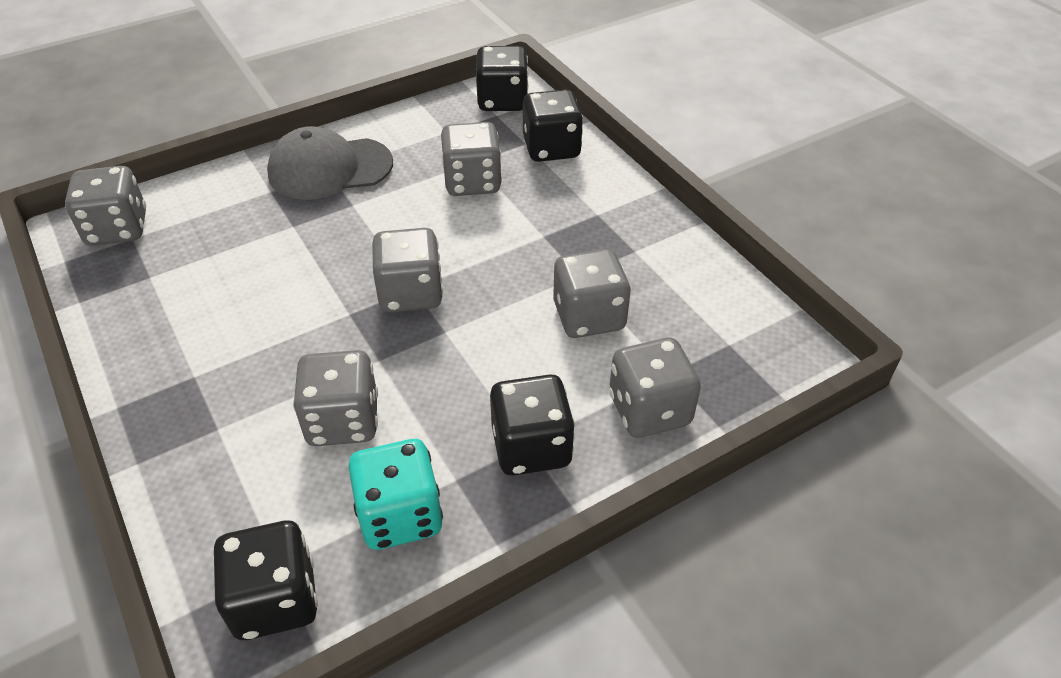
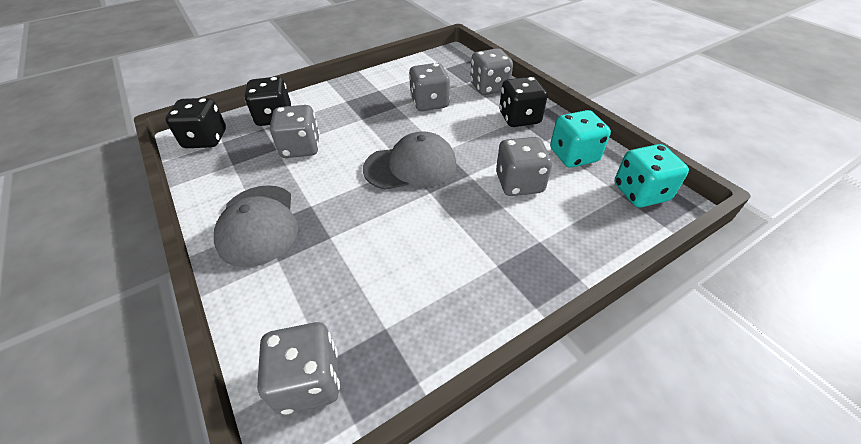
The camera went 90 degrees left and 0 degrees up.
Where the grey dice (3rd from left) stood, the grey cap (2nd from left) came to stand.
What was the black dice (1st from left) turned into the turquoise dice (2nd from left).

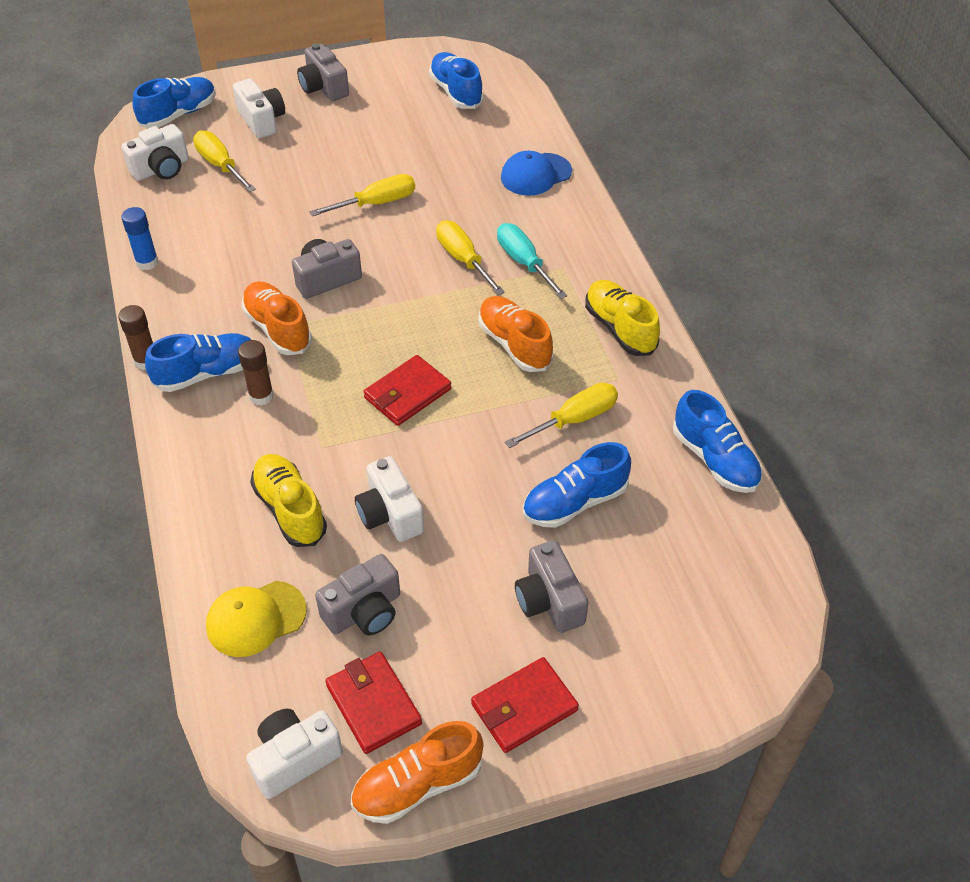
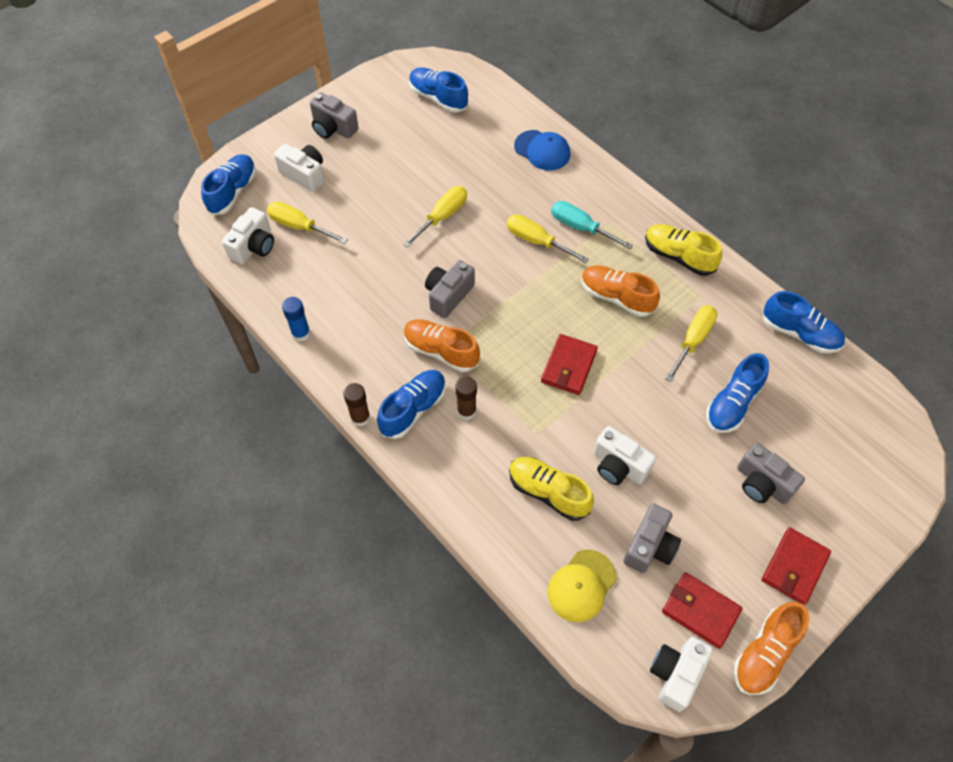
The camera went 25 degrees left and 10 degrees up.
The blue cap ended up facing another way, 90 degrees counterclockwise from before.

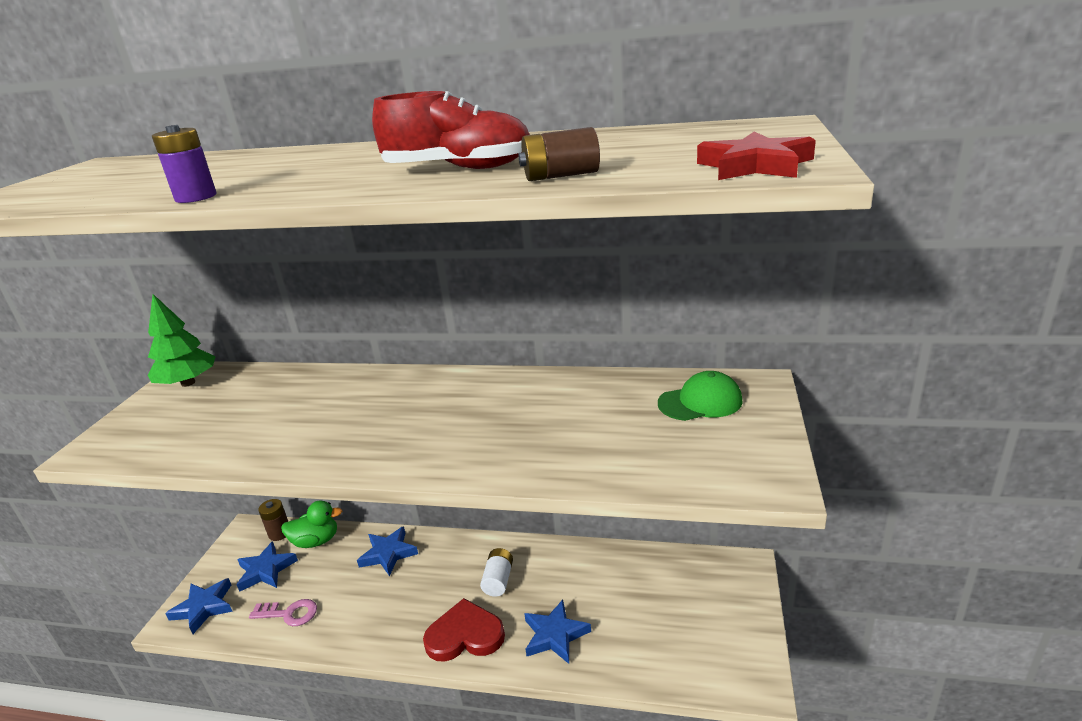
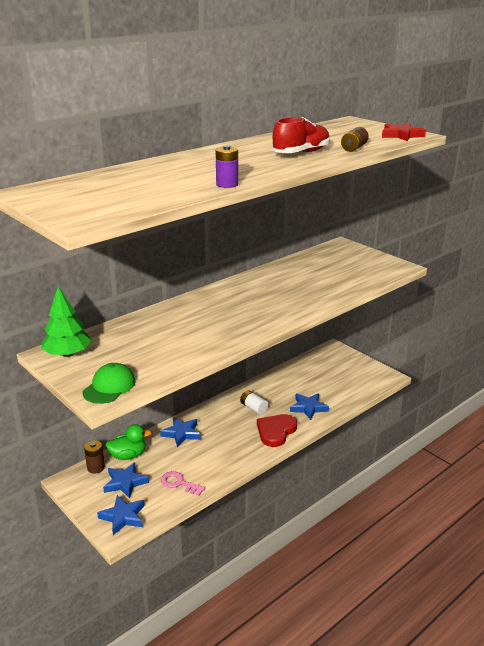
The camera went 55 degrees left and 0 degrees up.
The green cap ended up elsewhere.
The green duck ended up facing another way, 45 degrees clockwise from before.
The pink key ended up facing another way, 105 degrees counterclockwise from before.

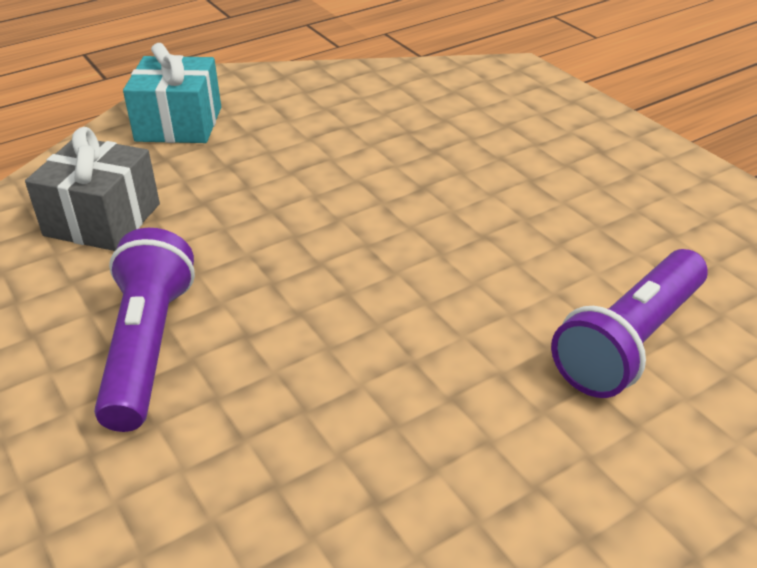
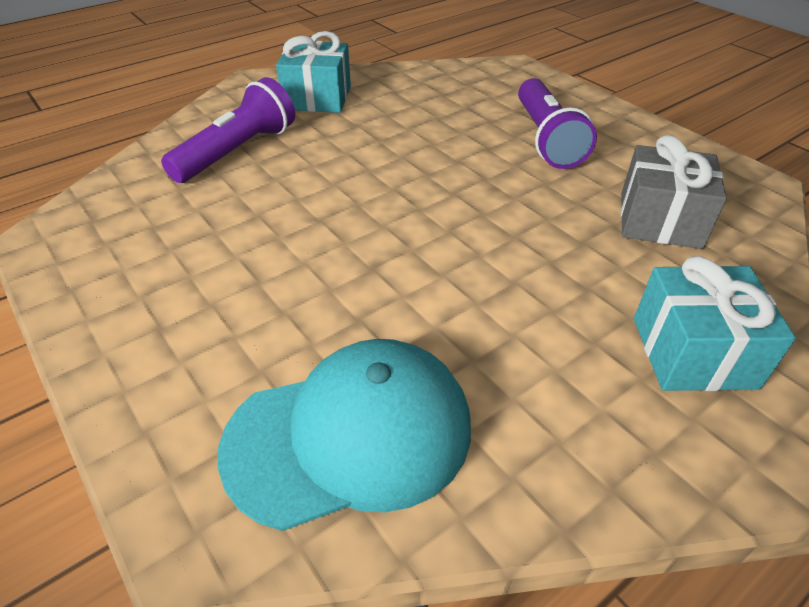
The camera went 175 degrees right and 5 degrees up.
The second view gained the turquoise gift (1st from left).
The second view gained the turquoise cap.

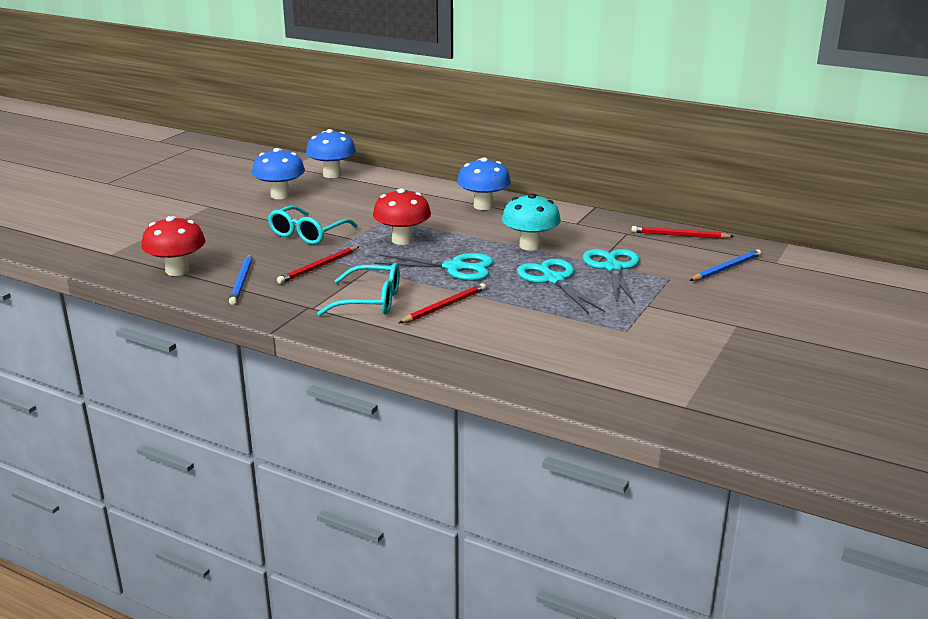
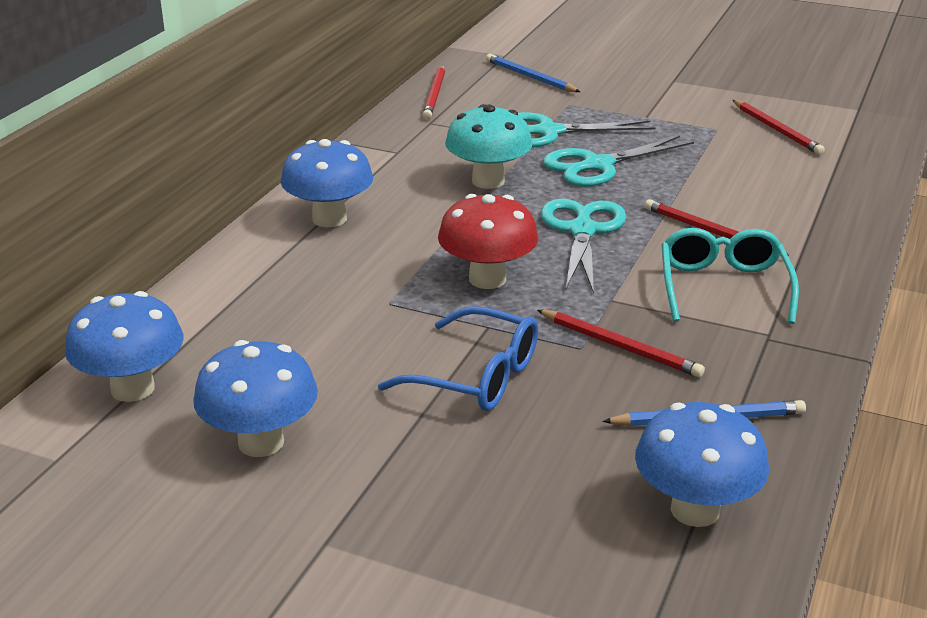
The camera went 95 degrees left and 5 degrees up.
What was the turquoise glasses (1st from left) turned into the blue glasses.
What was the red mushroom (1st from left) turned into the blue mushroom (4th from left).
The second view gained the red pencil (4th from left).

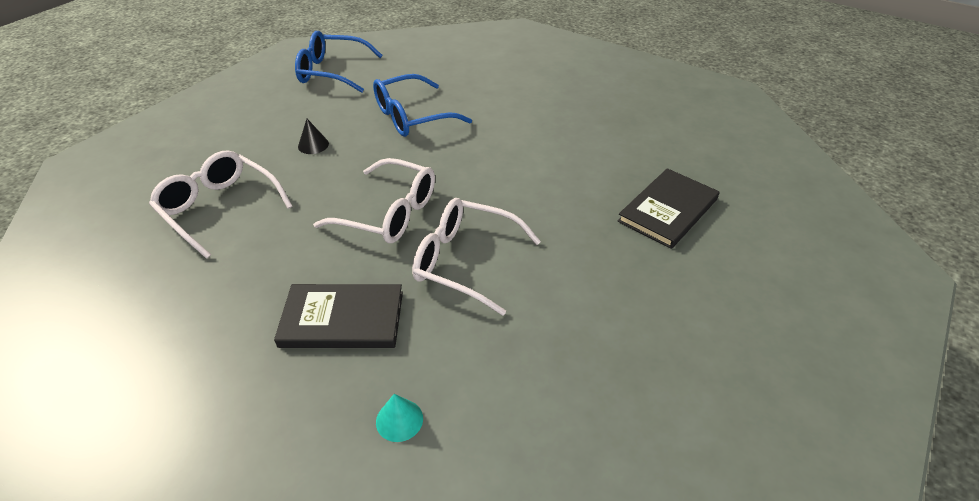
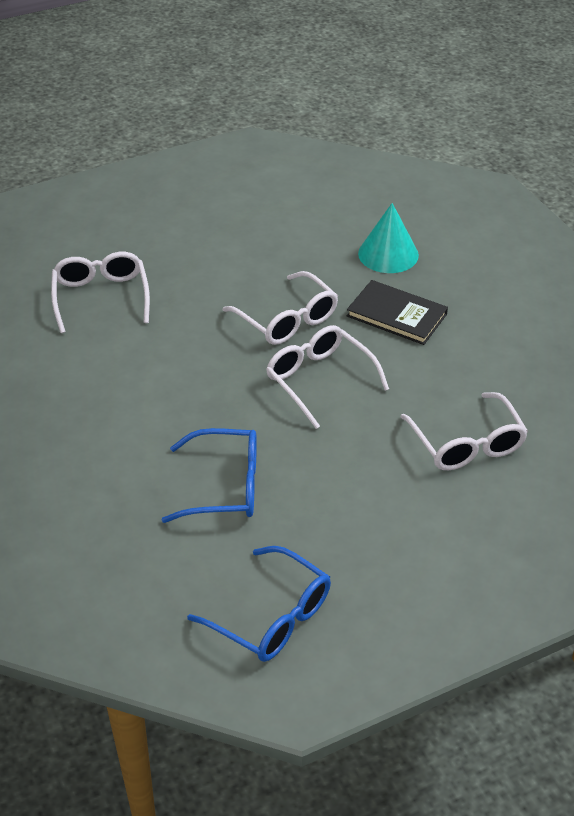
The camera went 150 degrees left and 0 degrees up.
The second view lost the black cone.
Where the black book (2nd from left) stood, the white glasses (1st from left) came to stand.
The size of the turquoise cone changed by a factor of 2.06.

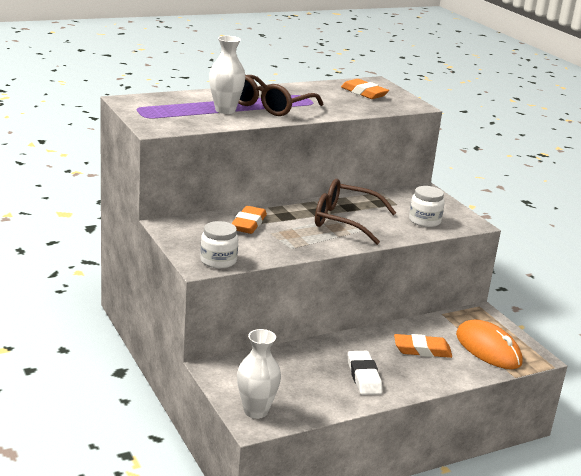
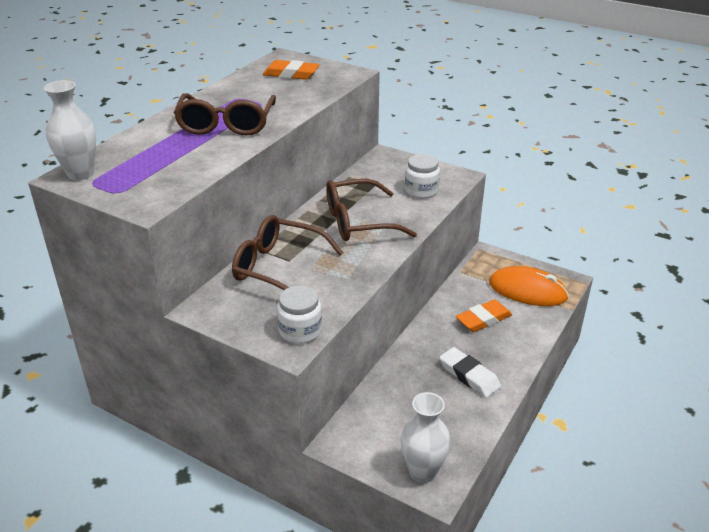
The camera went 30 degrees left and 10 degrees up.
The white vase (1st from left) ended up elsewhere.
Where the orange eraser (1st from left) stood, the brown glasses (2nd from left) came to stand.

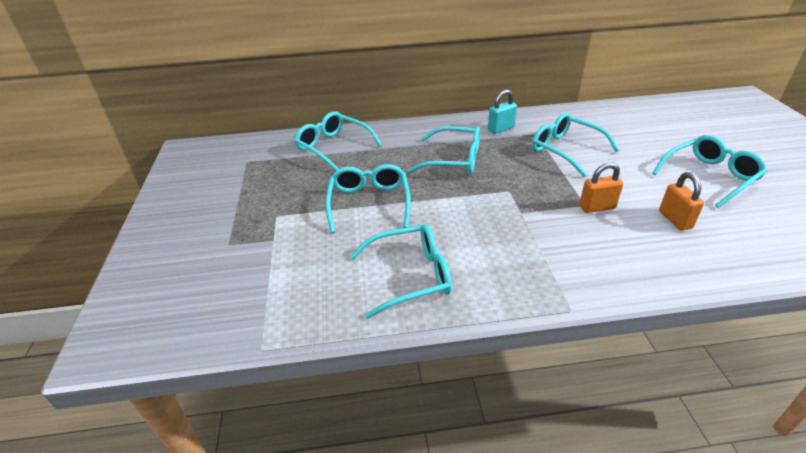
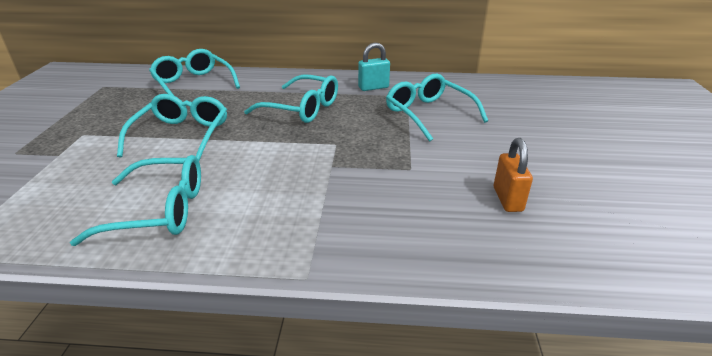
The camera went 10 degrees right and 5 degrees down.
The second view lost the turquoise glasses (6th from left).
The second view lost the orange padlock (1st from left).

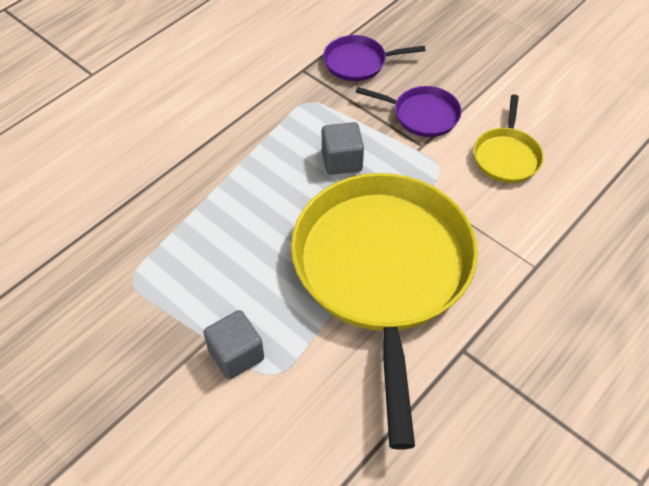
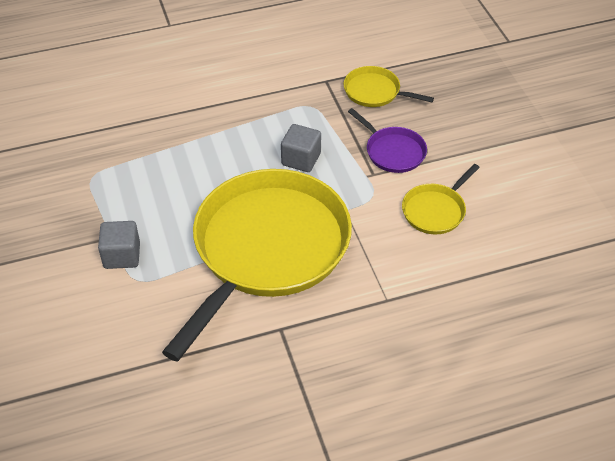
The camera went 30 degrees right and 5 degrees down.
What was the purple pan (1st from left) turned into the yellow pan (2nd from left).

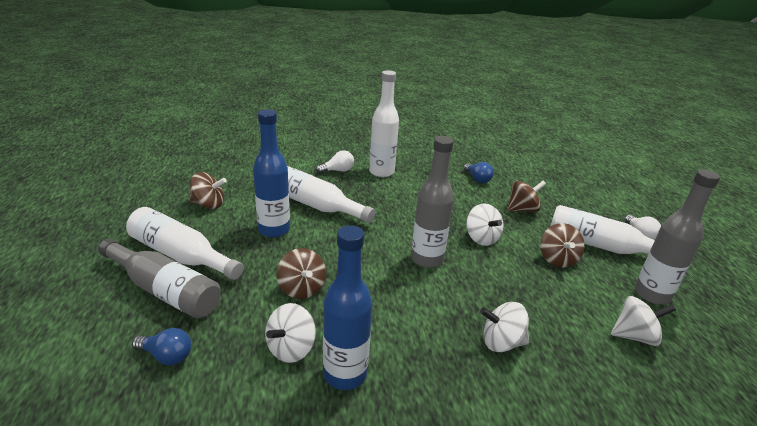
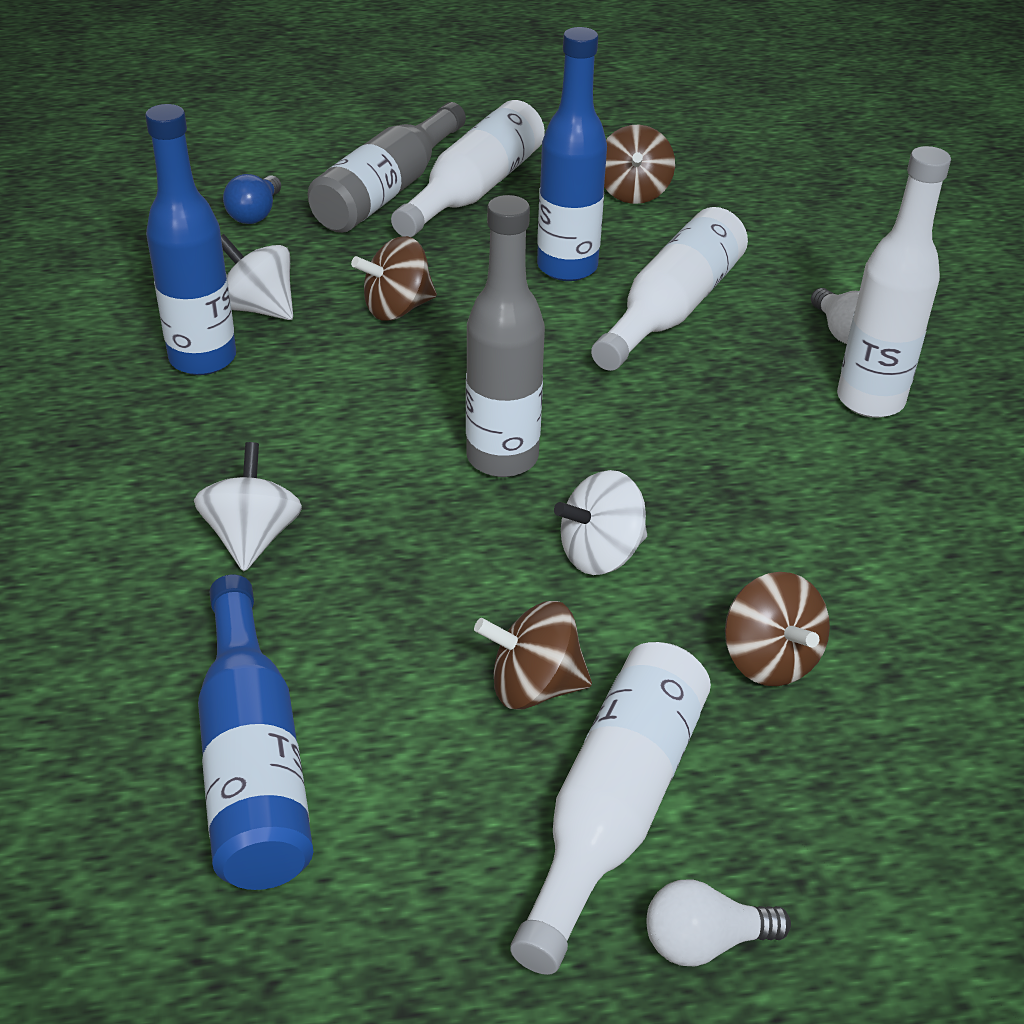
The camera went 90 degrees right and 10 degrees up.
The second view lost the blue light bulb (2nd from left).
The second view lost the grey bottle (3rd from left).
Where the white spinning top (4th from left) stood, the blue bottle (2nd from left) came to stand.

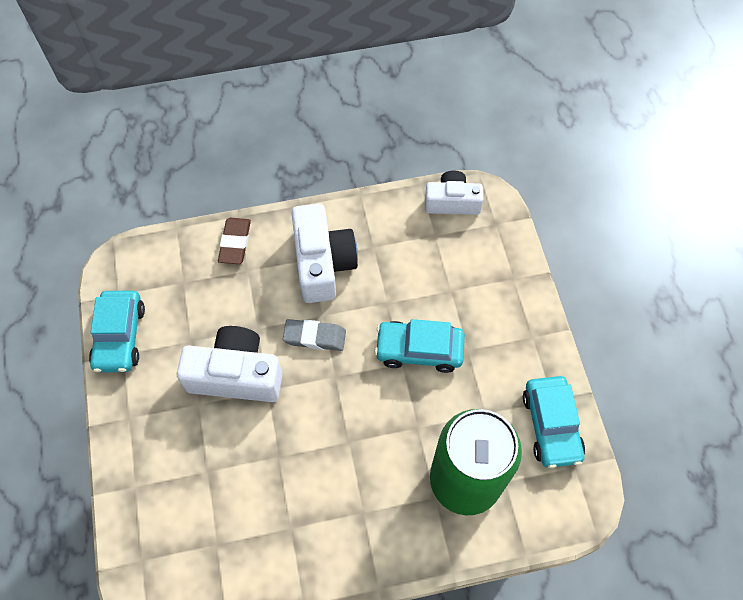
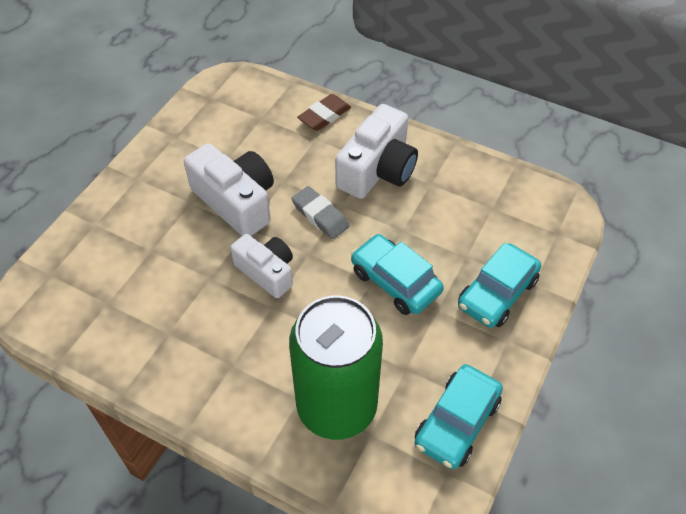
The camera went 40 degrees right and 10 degrees down.
The white camera (3rd from left in the first image) ended up elsewhere.
The turquoise car (1st from left in the first image) ended up elsewhere.

